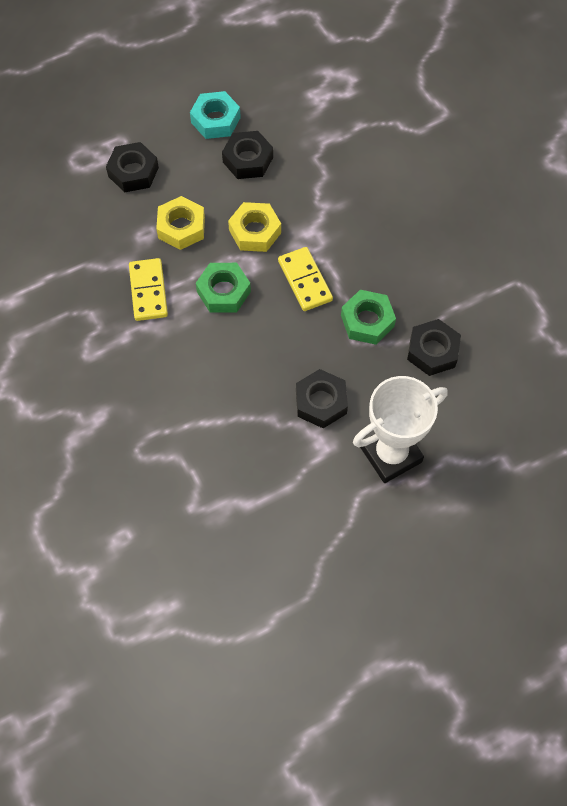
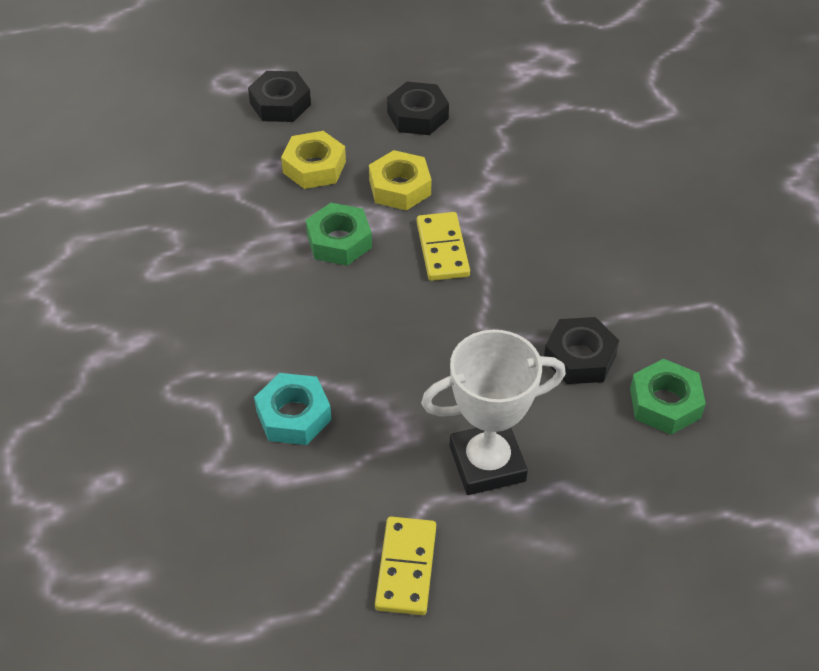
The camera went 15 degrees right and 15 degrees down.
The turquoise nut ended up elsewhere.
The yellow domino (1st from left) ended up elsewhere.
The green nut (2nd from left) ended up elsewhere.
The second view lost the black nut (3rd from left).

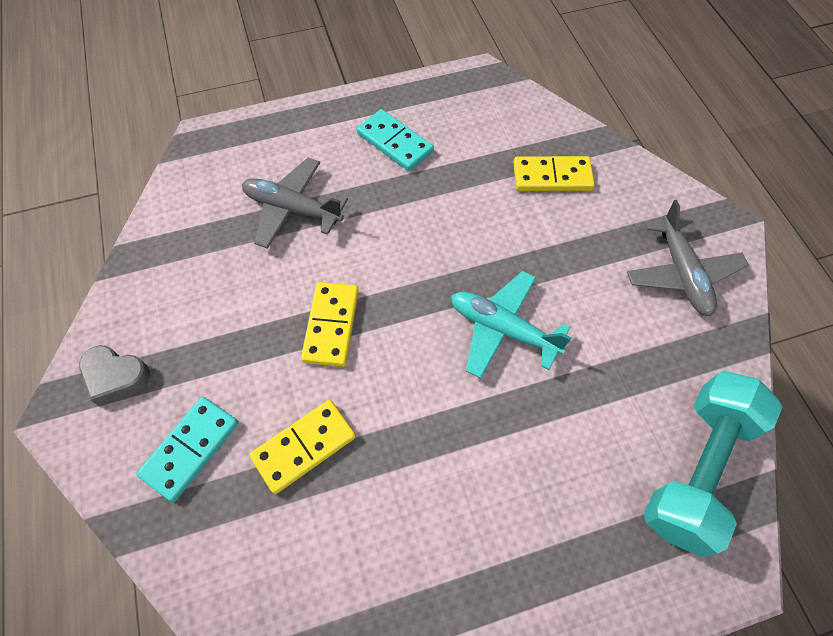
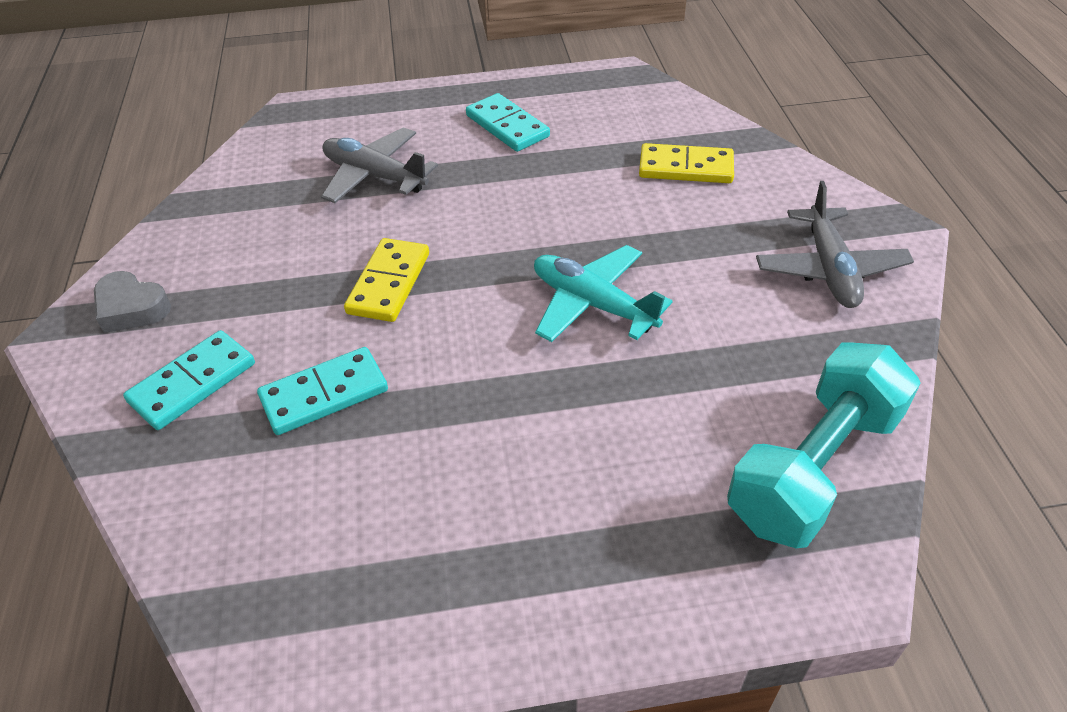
The camera went 10 degrees right and 15 degrees down.
What was the yellow domino (1st from left) turned into the turquoise domino (2nd from left).

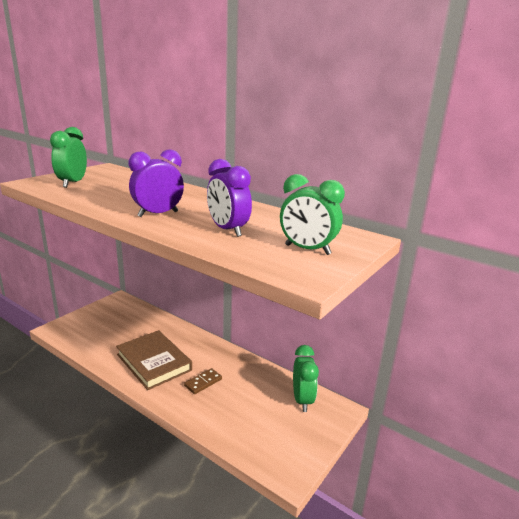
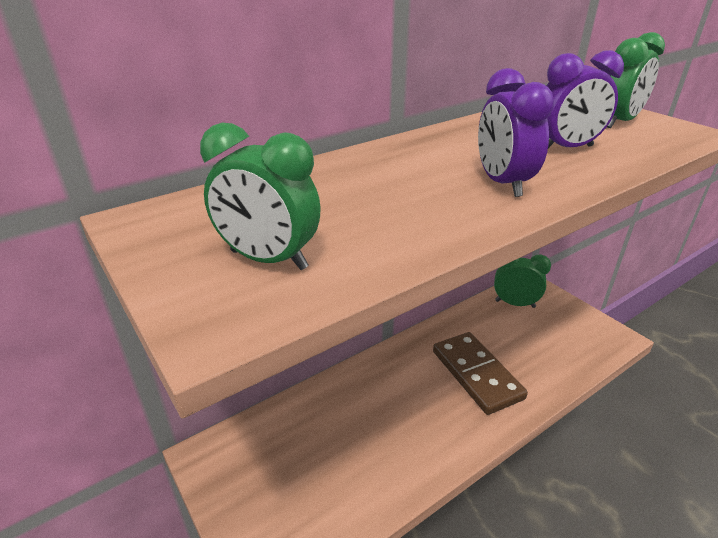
The camera went 70 degrees left and 10 degrees up.
The second view lost the brown book.
The size of the brown domino changed by a factor of 2.05.

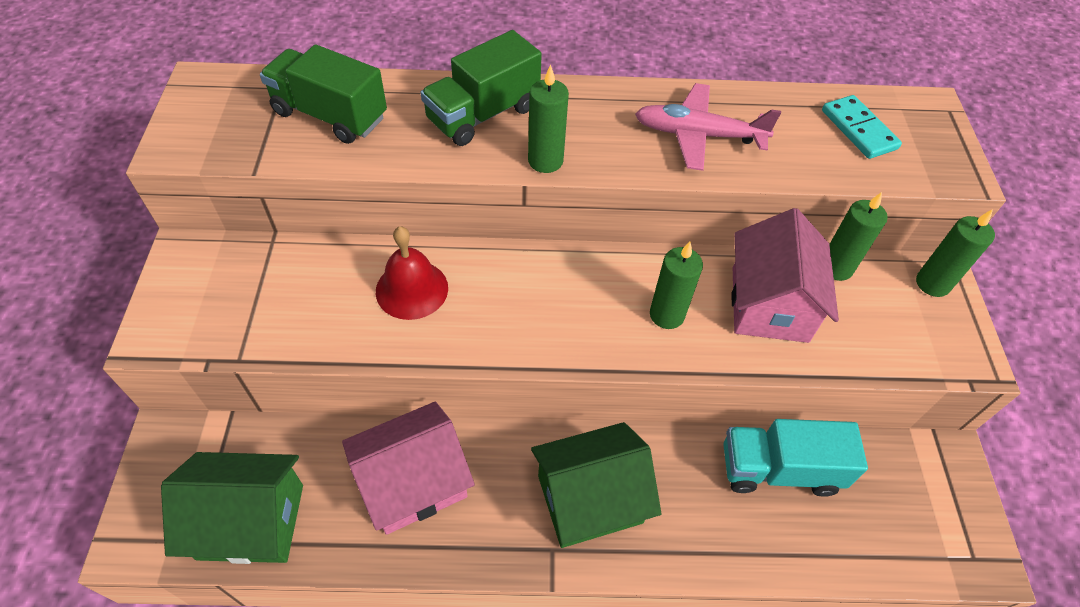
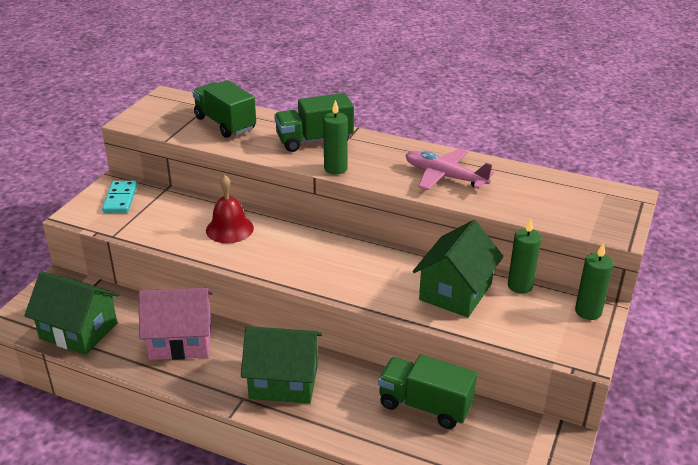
The camera went 25 degrees right and 20 degrees down.
The turquoise domino ended up elsewhere.
What was the pink house (2nd from left) turned into the green house (3rd from left).
The second view lost the green candle (2nd from left).
What was the turquoise truck turned into the green truck (3rd from left).

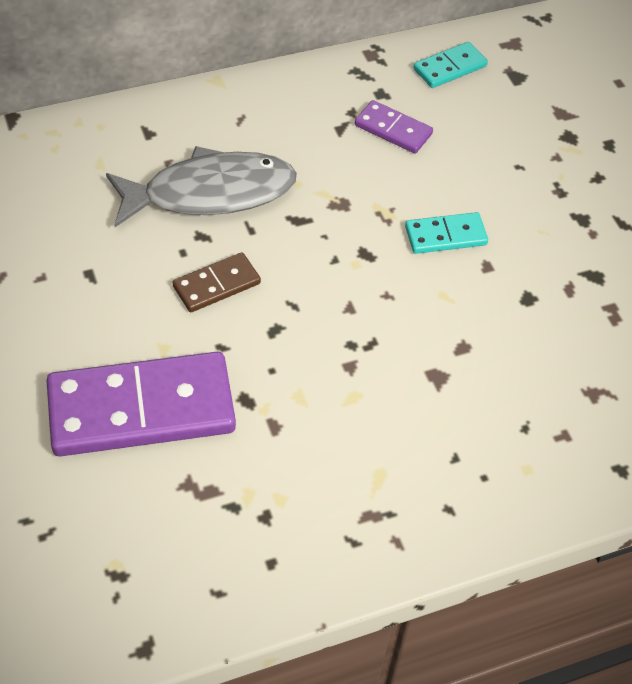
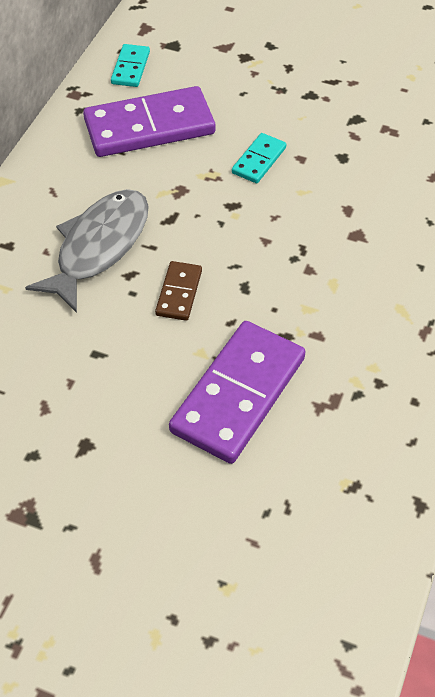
The camera went 45 degrees left and 0 degrees up.
The size of the purple domino (2nd from left in the first image) changed by a factor of 2.07.

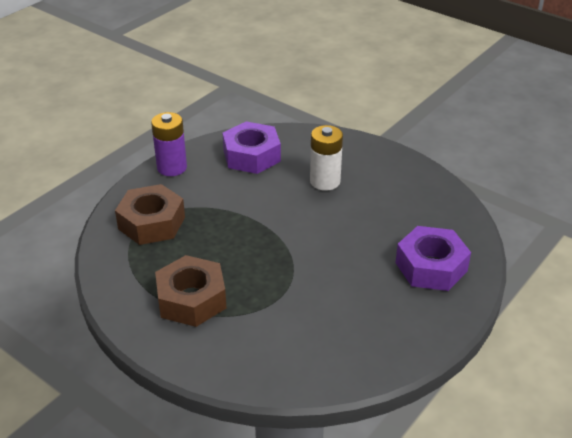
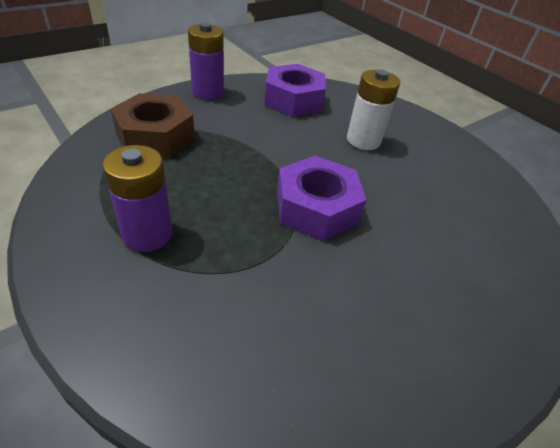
The camera went 10 degrees right and 5 degrees up.
The purple nut (2nd from left) ended up elsewhere.
Where the brown nut (2nd from left) stood, the purple battery (1st from left) came to stand.

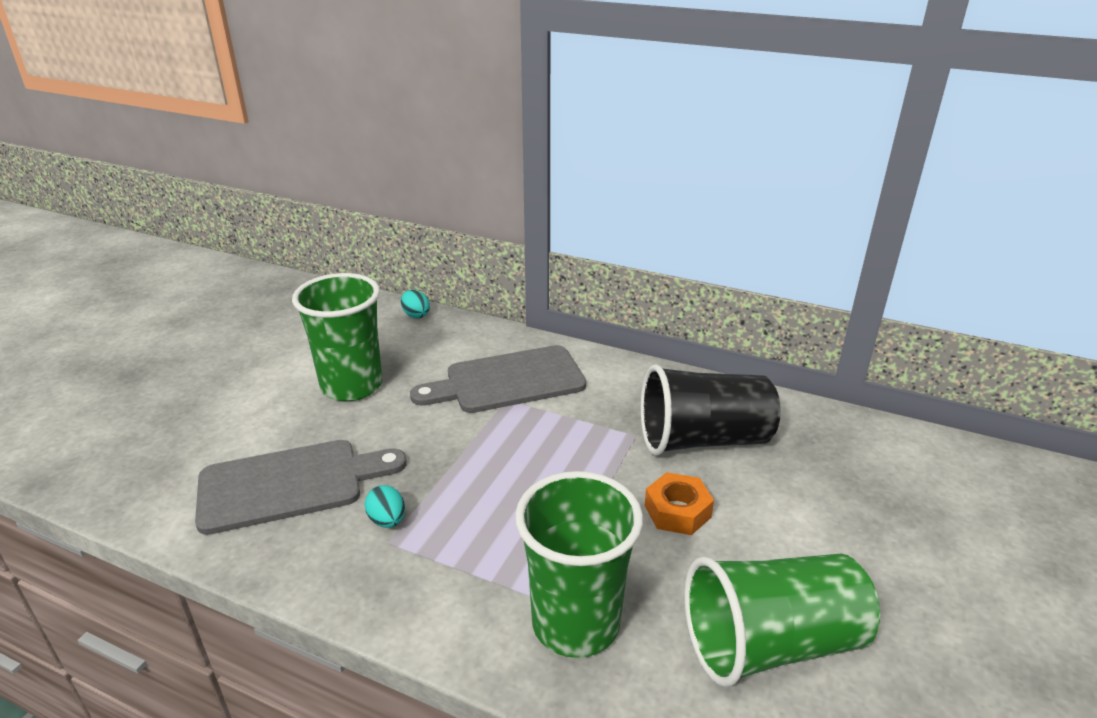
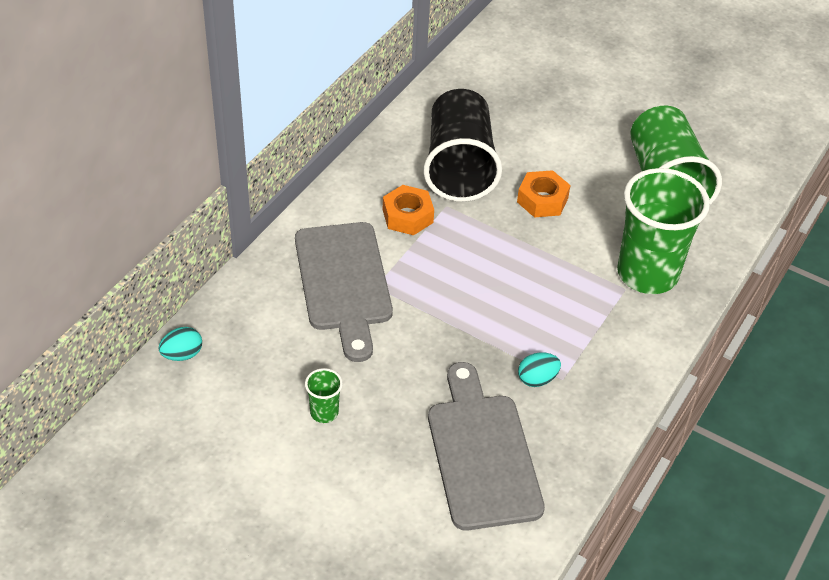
The camera went 85 degrees left and 15 degrees up.
The size of the green cup (1st from left) changed by a factor of 0.41.
The second view gained the orange nut (1st from left).

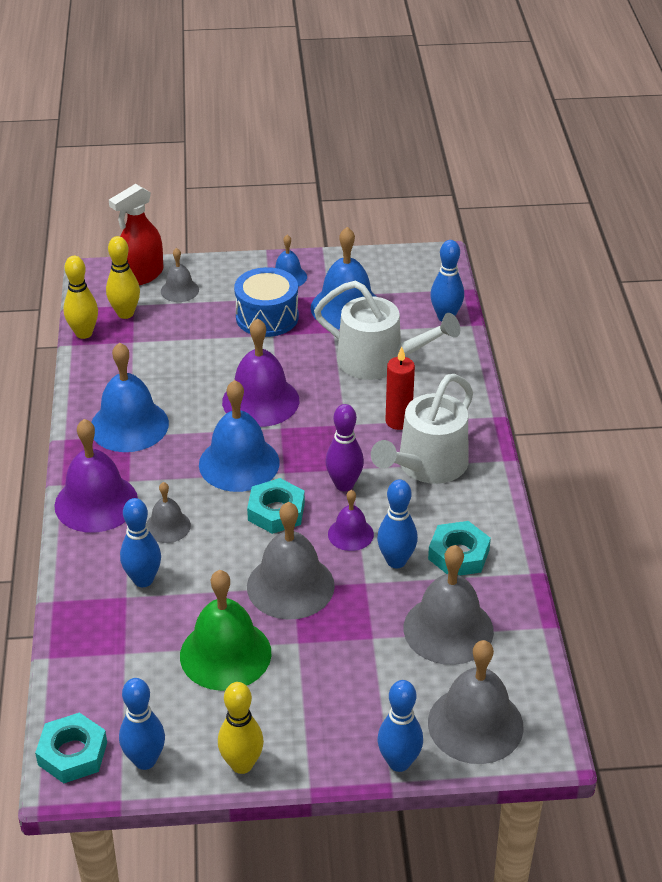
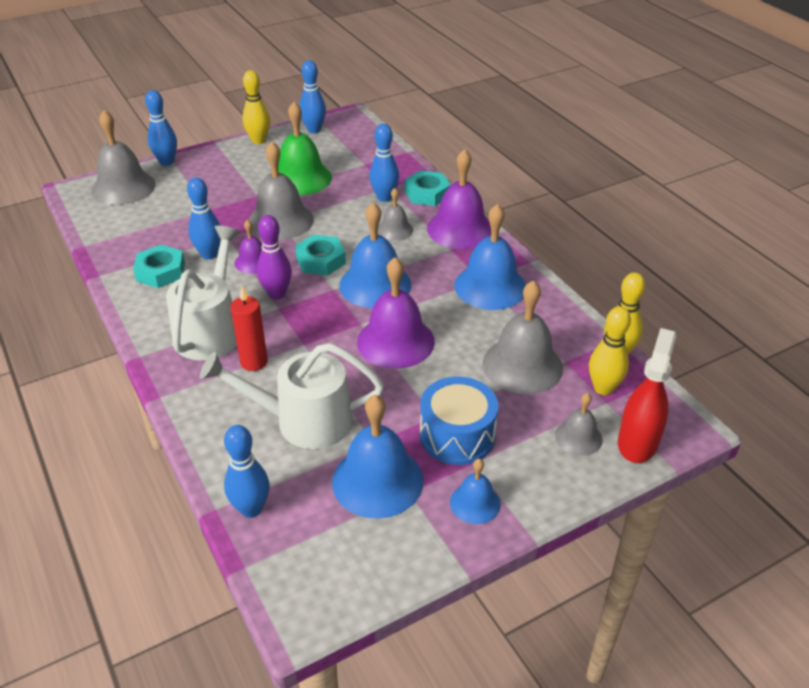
The camera went 155 degrees right and 0 degrees up.
The grey bell (4th from left) ended up elsewhere.
The turquoise nut (1st from left in the first image) ended up elsewhere.

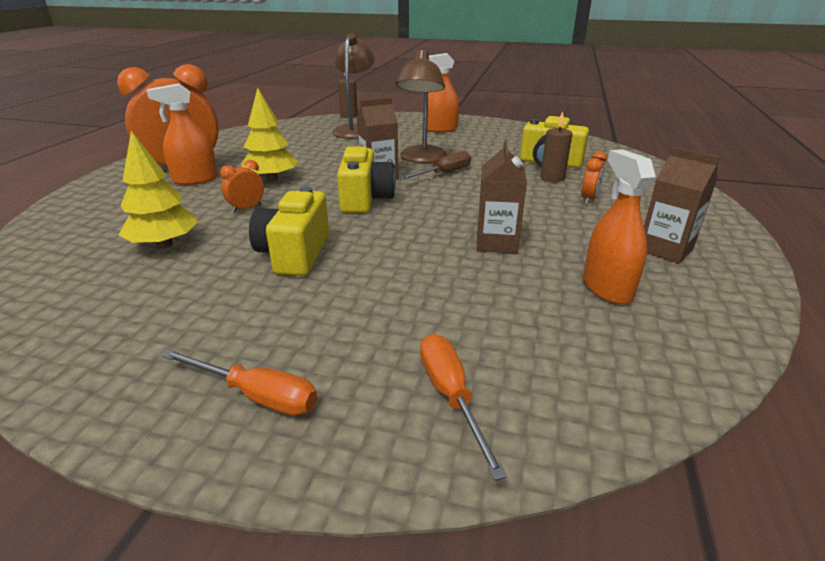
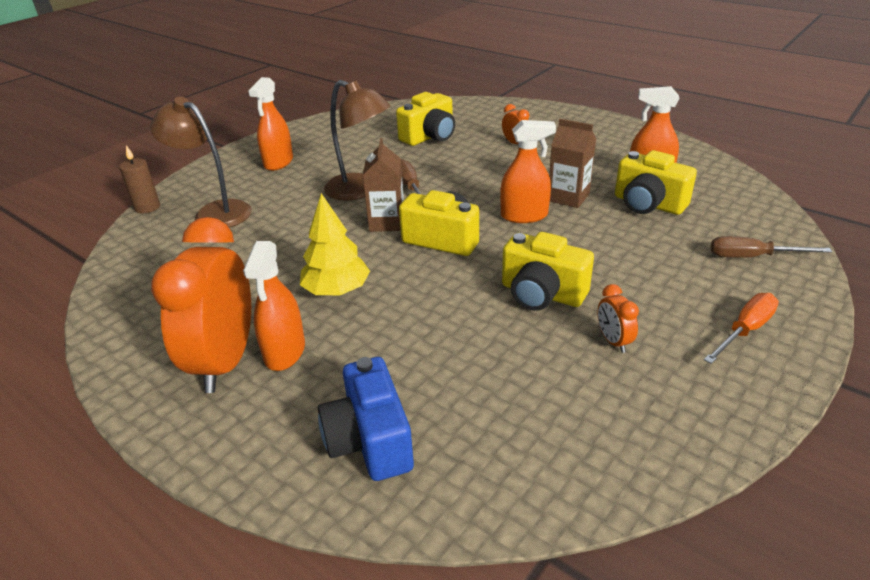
The camera went 65 degrees left and 5 degrees up.
The second view lost the brown candle (2nd from left).
The second view lost the yellow tree (1st from left).
The second view lost the brown carton (3rd from left).
The orange clock (2nd from left in the first image) ended up elsewhere.
What was the orange screwdriver (2nd from left) turned into the brown screwdriver (2nd from left).
The second view gained the orange spray bottle (3rd from left).
The second view gained the yellow camera (4th from left).
The second view gained the blue camera.

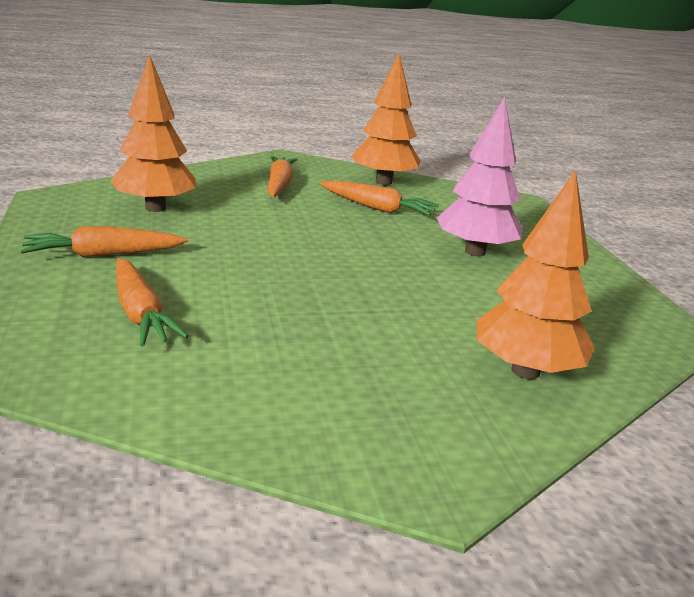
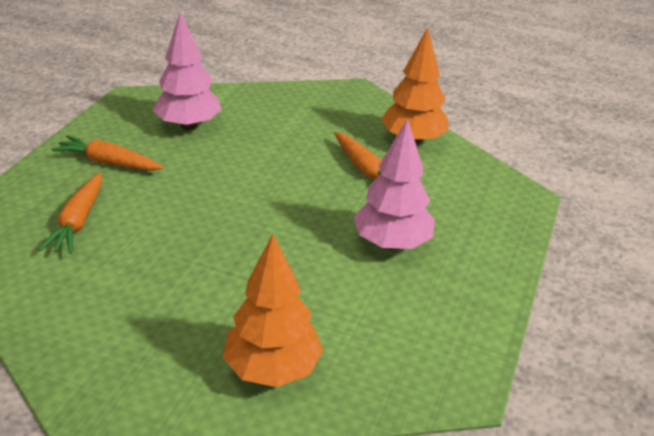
The camera went 35 degrees right and 10 degrees up.
What was the orange tree (1st from left) turned into the pink tree (1st from left).
The second view lost the orange carrot (3rd from left).

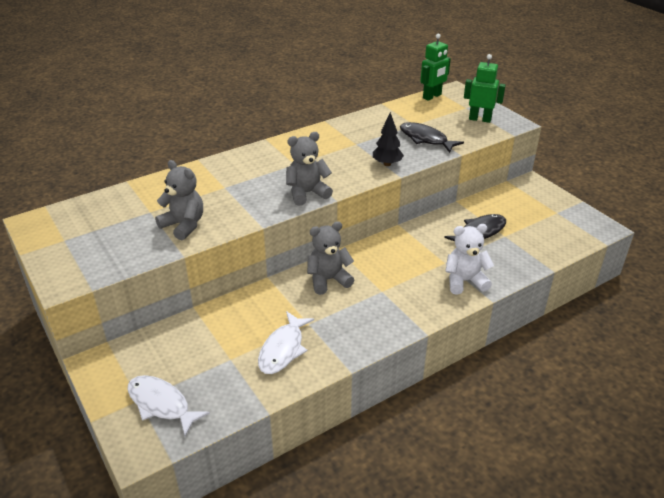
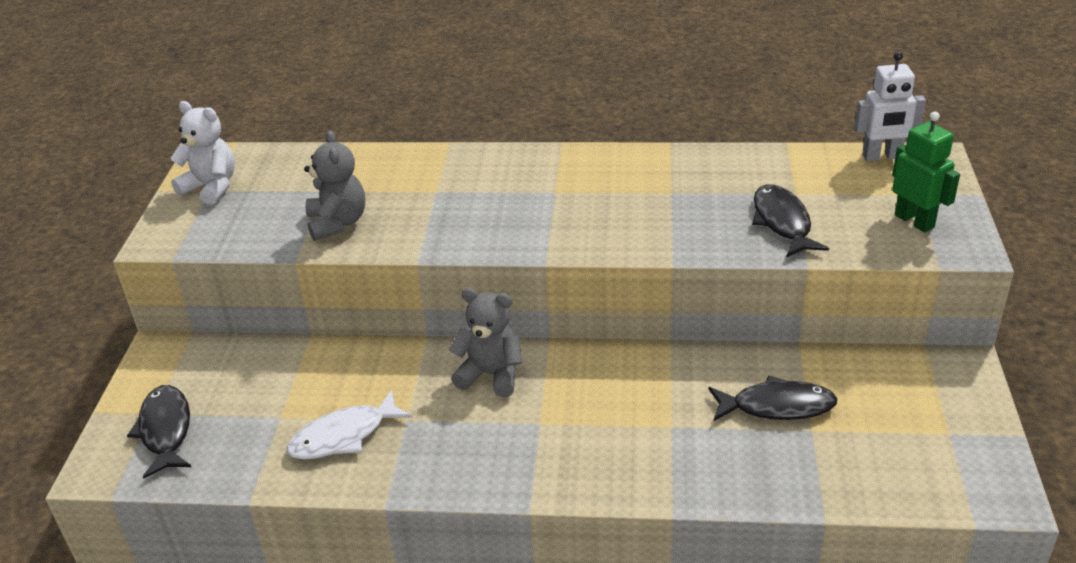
The camera went 40 degrees right and 0 degrees up.
What was the green robot (1st from left) turned into the white robot.
The second view lost the black tree.
The second view lost the grey teddy bear (2nd from left).
The white teddy bear ended up elsewhere.
What was the white fish (1st from left) turned into the black fish (1st from left).

